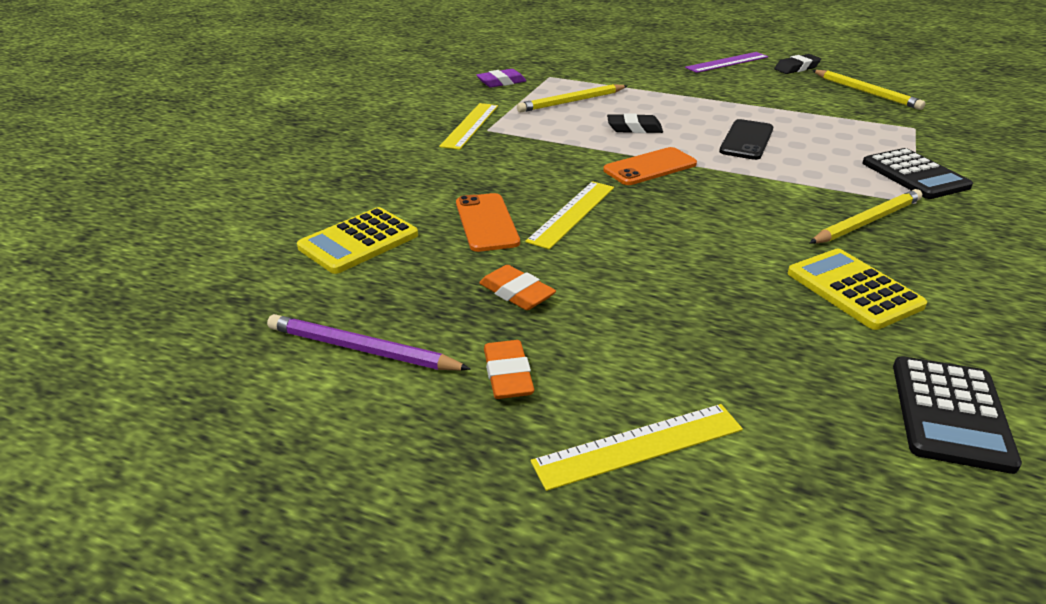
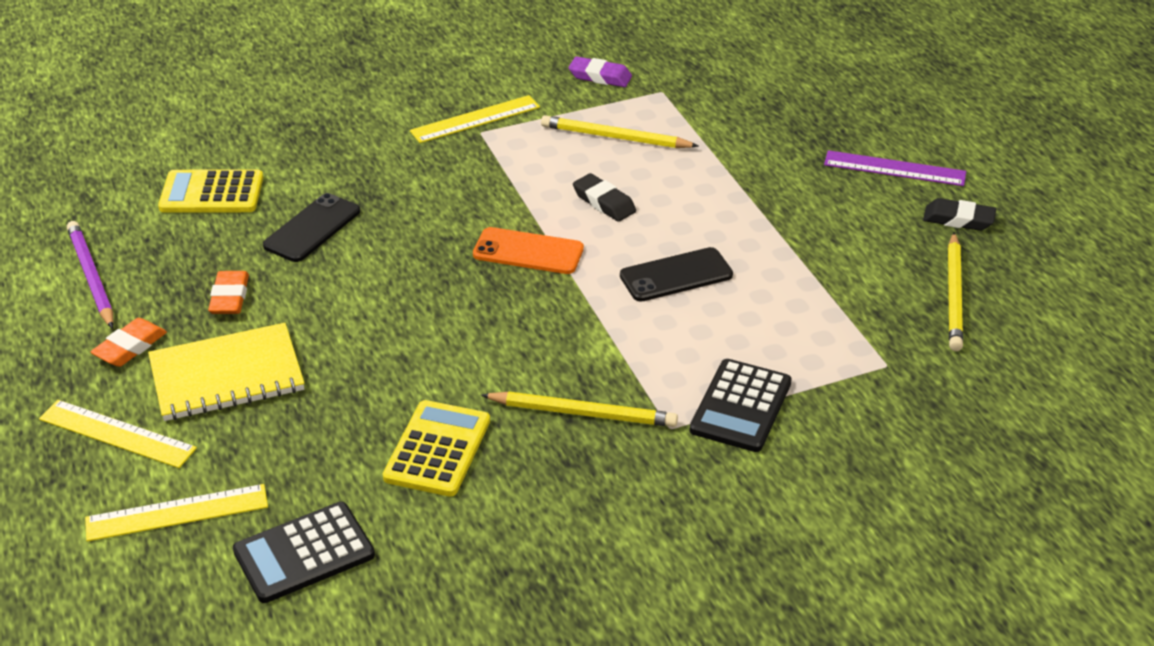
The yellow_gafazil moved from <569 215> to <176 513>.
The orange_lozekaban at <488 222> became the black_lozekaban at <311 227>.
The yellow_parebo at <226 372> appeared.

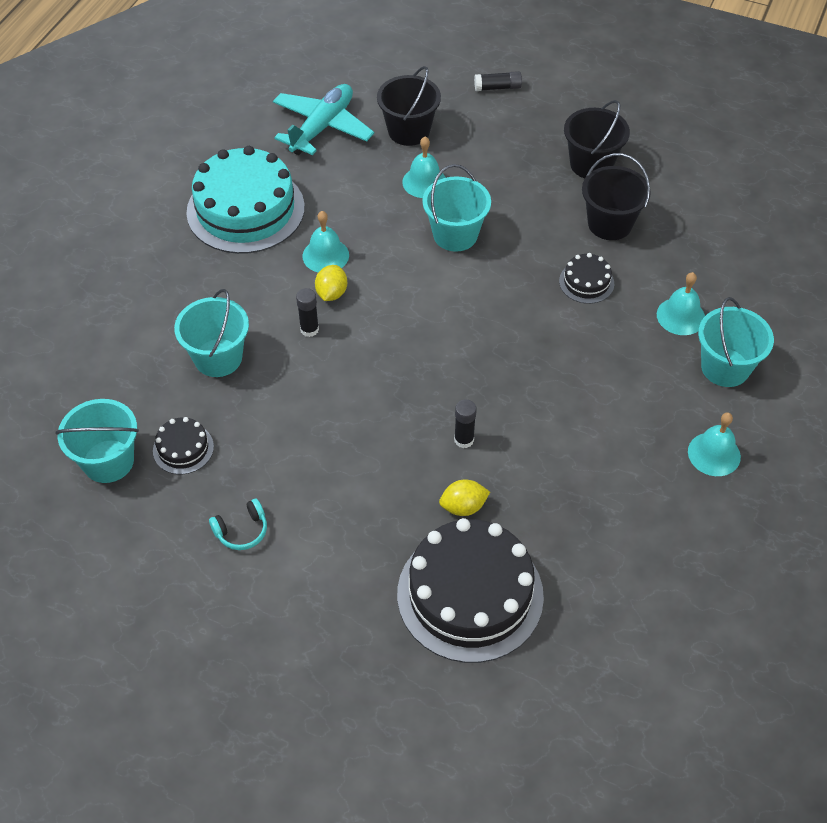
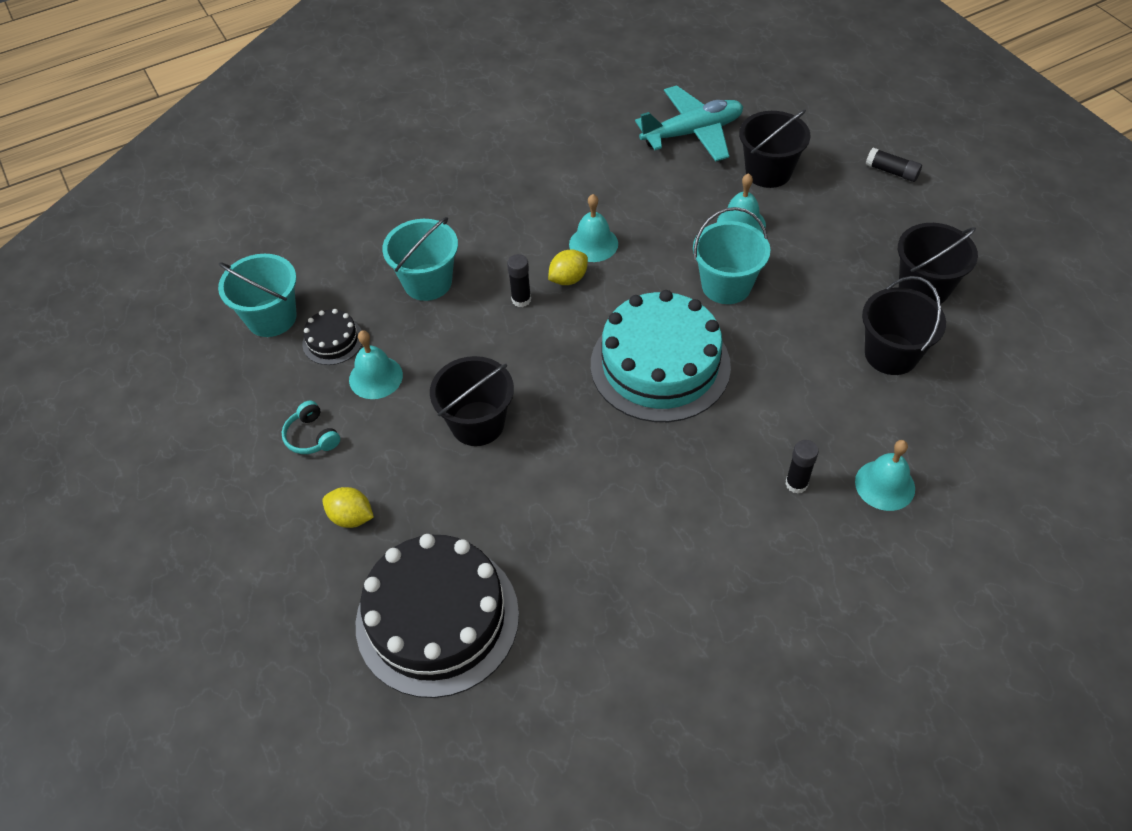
The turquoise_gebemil moved from <245 200> to <661 356>.
The black_gebemil at <586 278> disappeared.
The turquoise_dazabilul at <736 342> disappeared.
The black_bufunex moved from <465 423> to <802 467>.
The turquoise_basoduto moved from <714 444> to <376 364>.
The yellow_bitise moved from <464 498> to <348 507>.
The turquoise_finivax at <238 524> turned 45 degrees clockwise.
The black_dazabilul at <472 401> appeared.

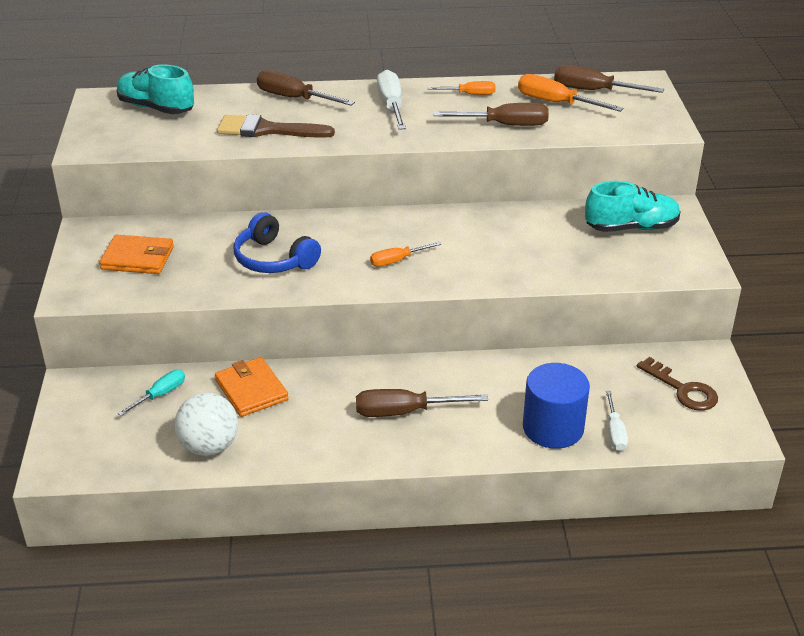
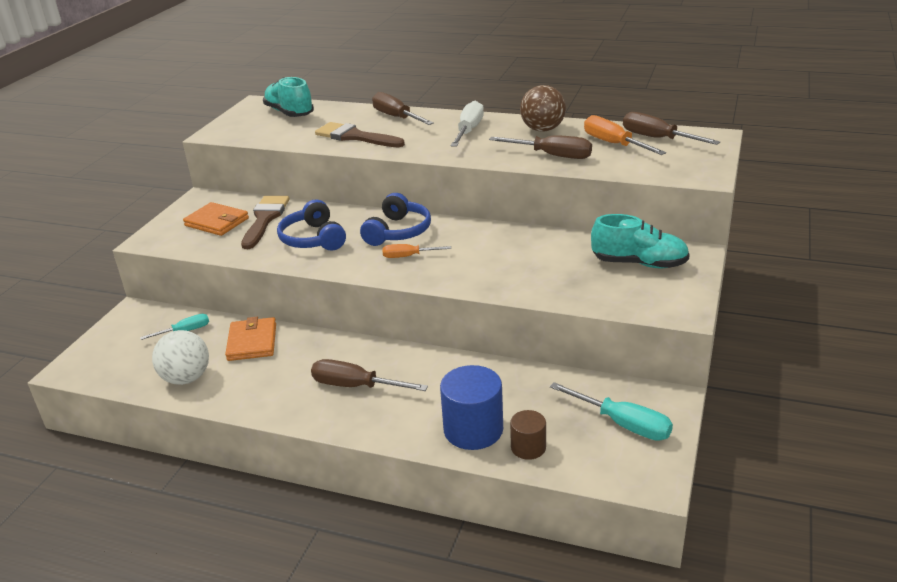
The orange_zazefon at <461 88> was replaced by the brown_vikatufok at <543 108>.
The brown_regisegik at <677 384> was replaced by the turquoise_zazefon at <611 411>.
The white_zazefon at <617 421> was replaced by the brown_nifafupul at <528 435>.
The blue_finivax at <395 219> appeared.
The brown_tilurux at <265 222> appeared.

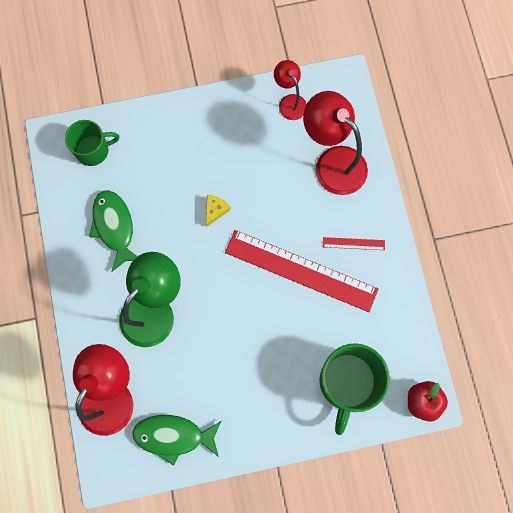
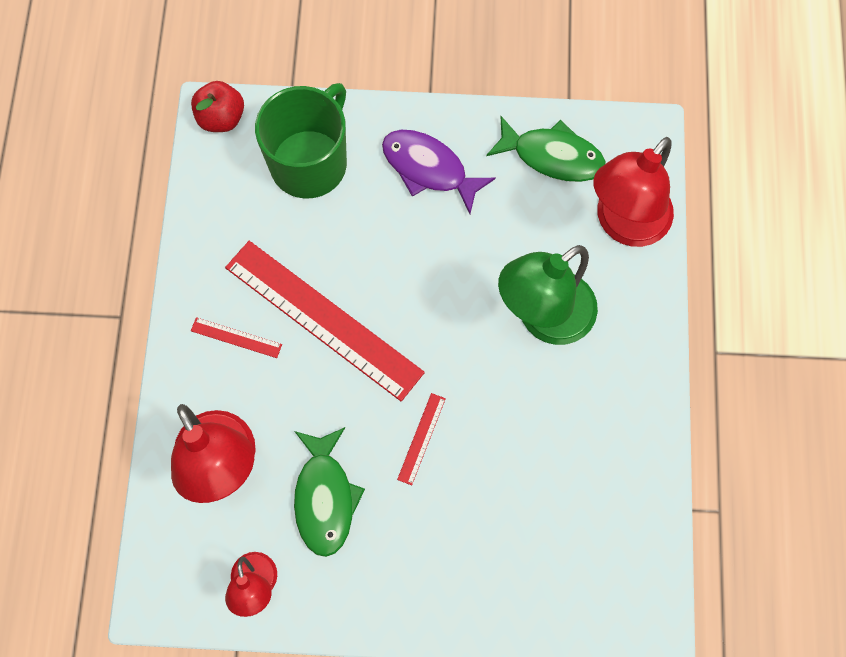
The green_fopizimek at <92 143> disappeared.
The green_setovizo moved from <113 231> to <329 492>.
The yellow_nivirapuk at <218 210> was replaced by the red_gafazil at <421 439>.
The purple_setovizo at <439 172> appeared.

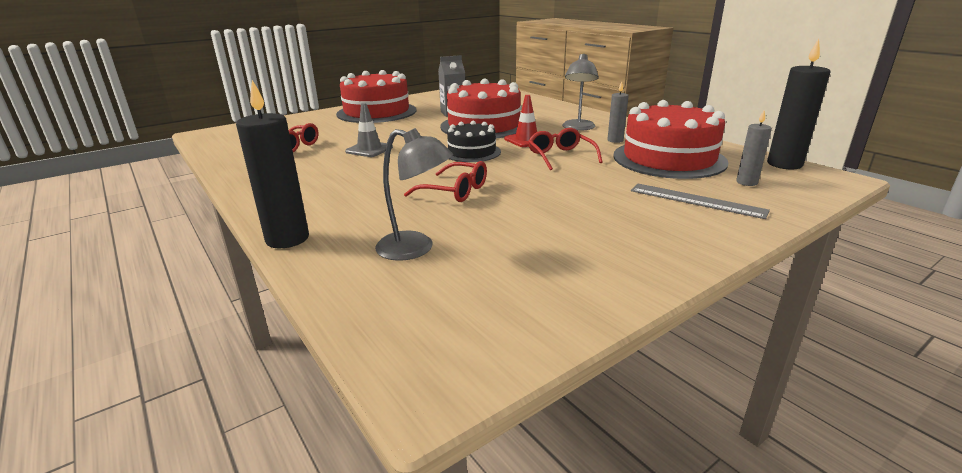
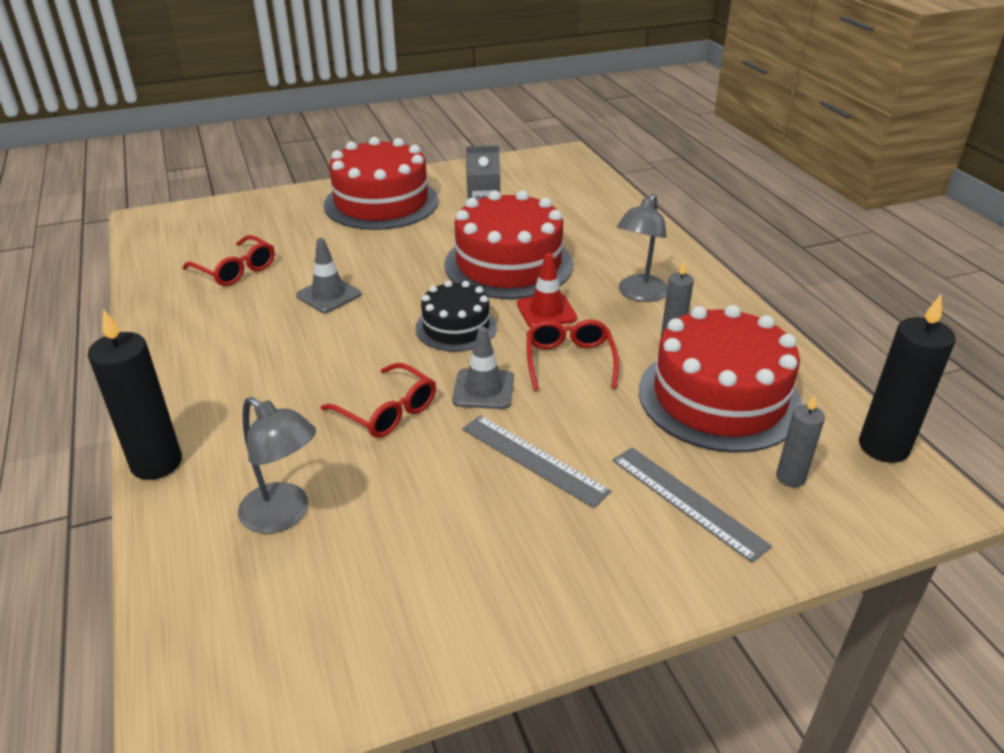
The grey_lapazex at <483 368> appeared.
The grey_gafazil at <536 461> appeared.

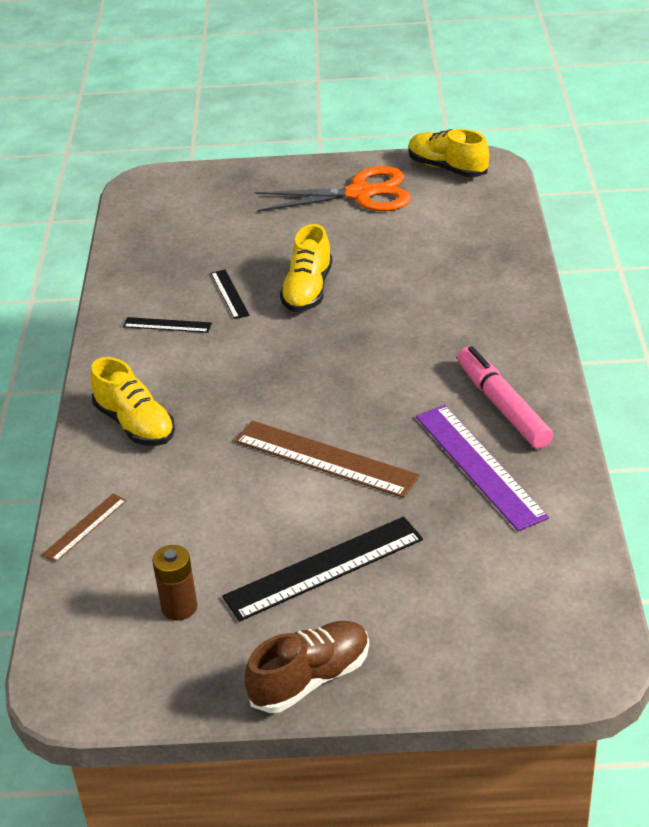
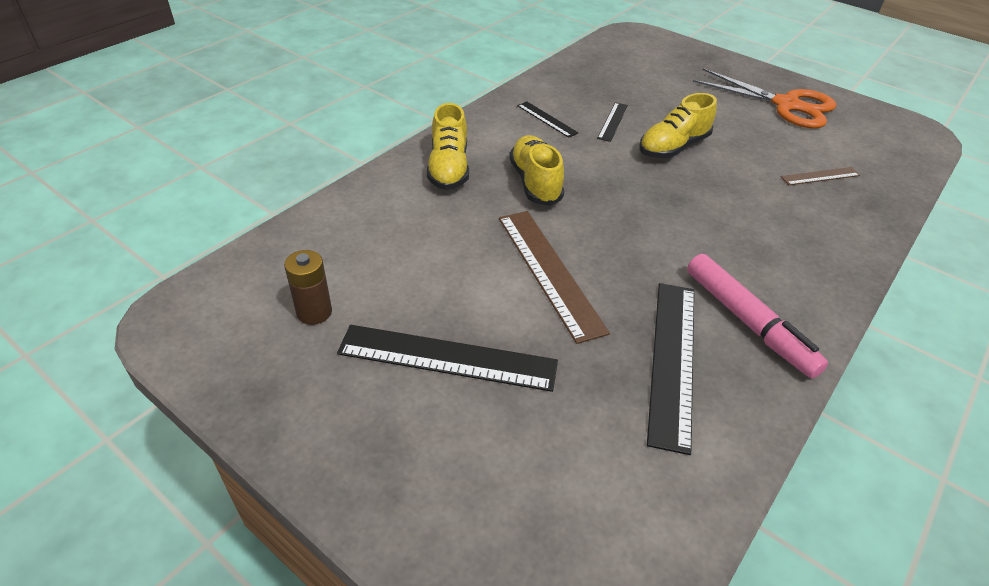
The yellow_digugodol moved from <448 153> to <536 170>.
The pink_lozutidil at <505 397> turned 135 degrees clockwise.
The purple_gafazil at <482 468> became the black_gafazil at <670 369>.
The brown_gafazil moved from <84 528> to <820 176>.
The brown_digugodol at <307 667> disappeared.

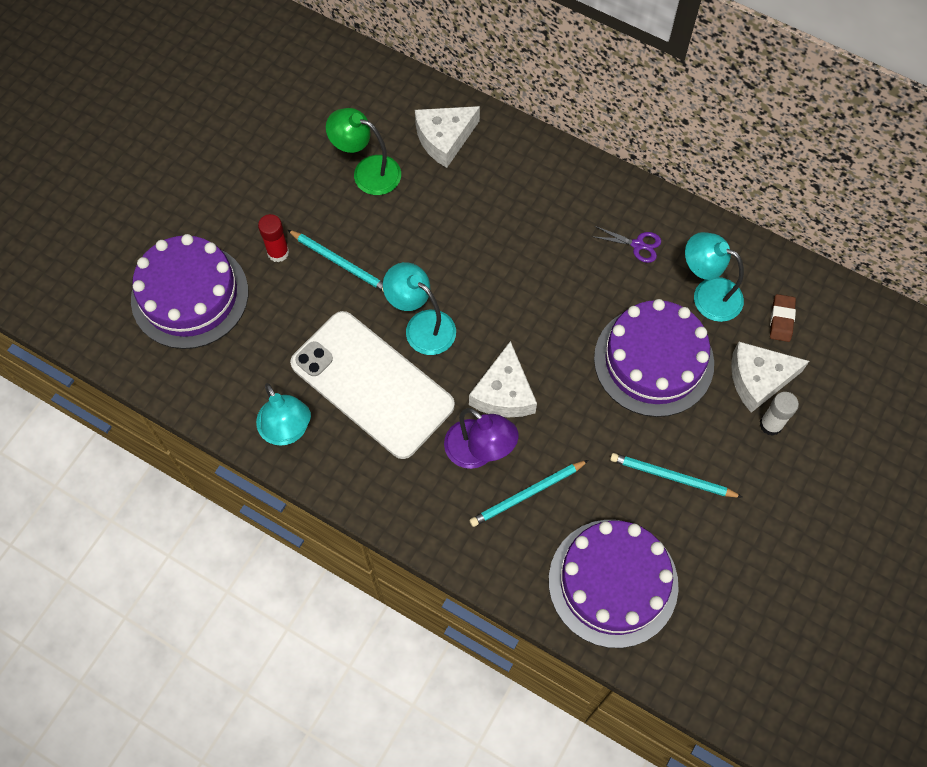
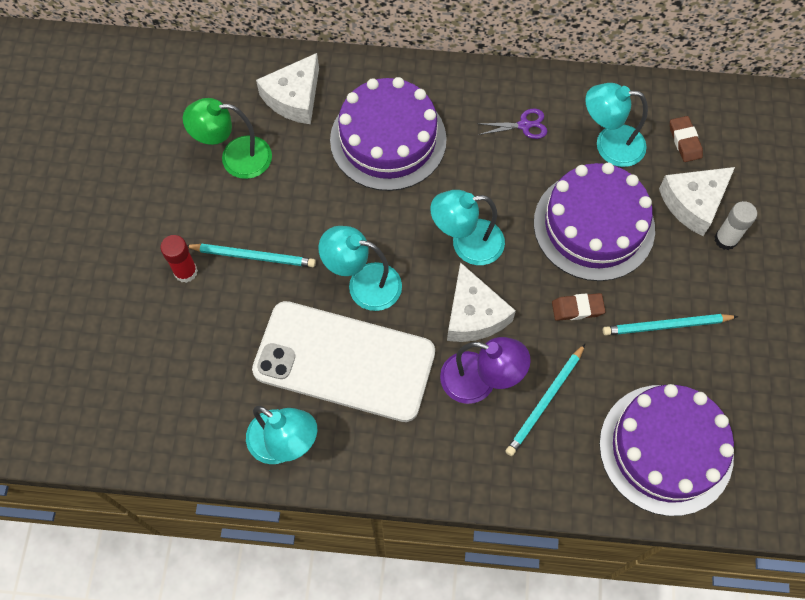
The purple_gebemil moved from <189 291> to <388 134>.
The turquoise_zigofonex at <467 227> appeared.
The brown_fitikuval at <578 307> appeared.

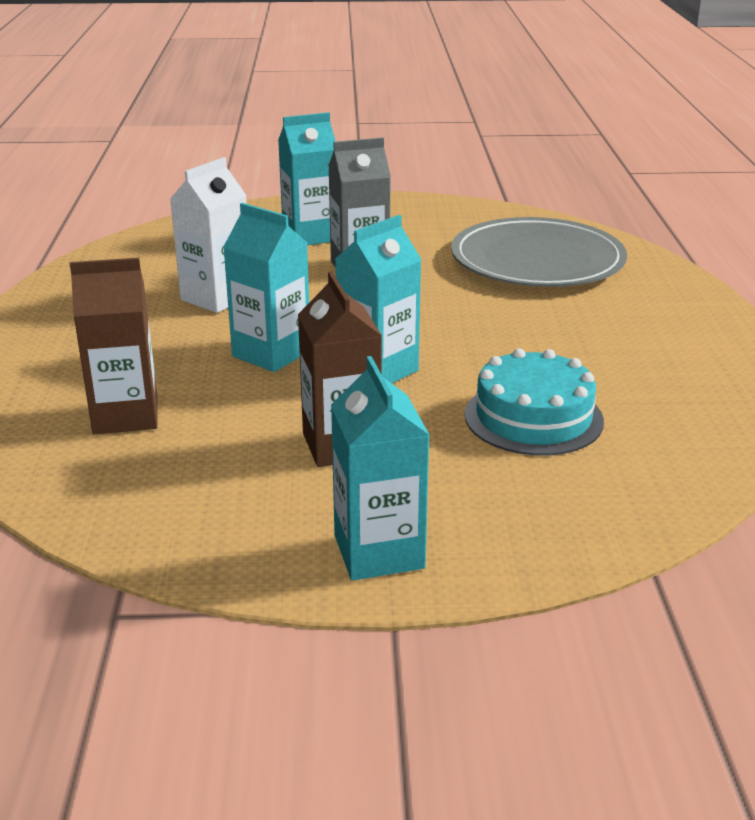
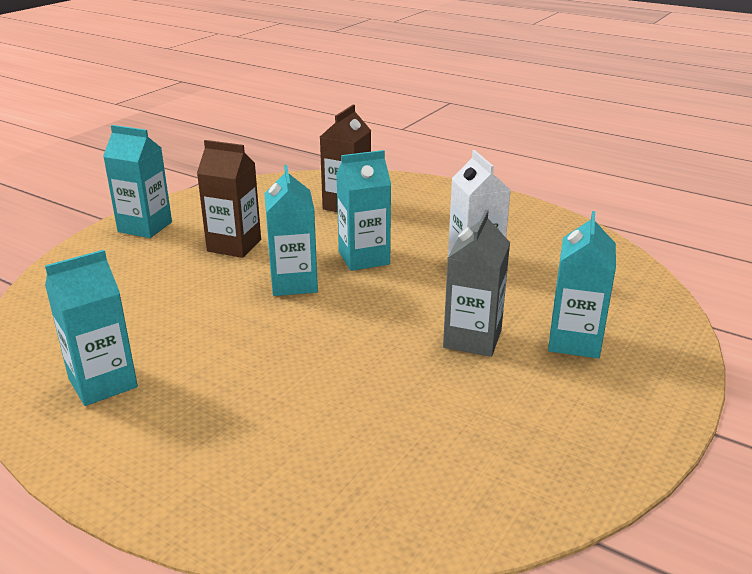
The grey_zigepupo at <539 252> disappeared.
The turquoise_gebemil at <534 401> disappeared.
The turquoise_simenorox at <91 328> appeared.

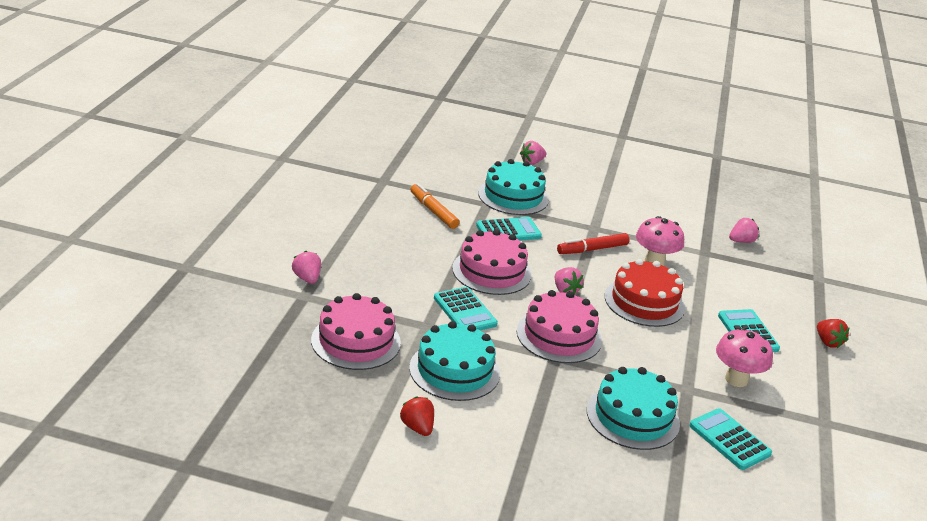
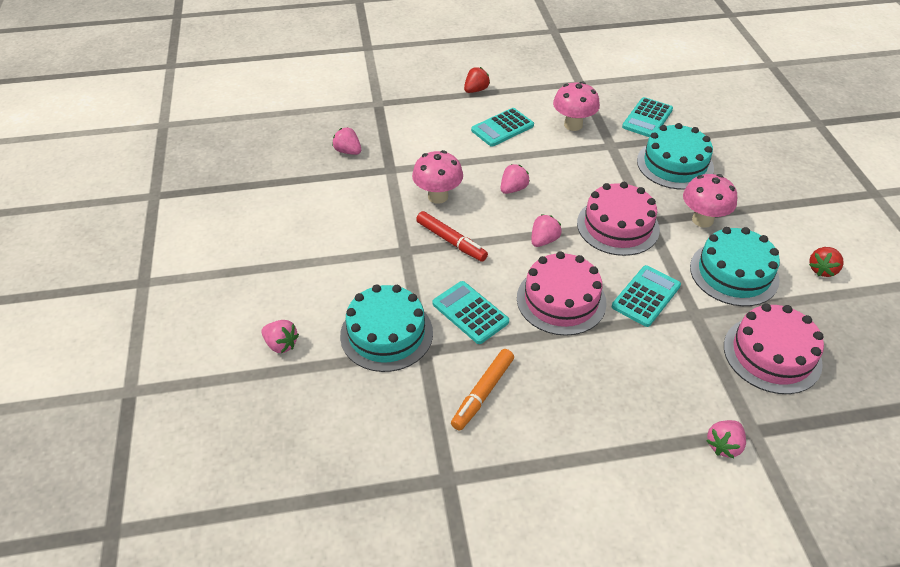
The red_gebemil at <645 293> was replaced by the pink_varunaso at <515 179>.
The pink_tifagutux at <710 201> appeared.

